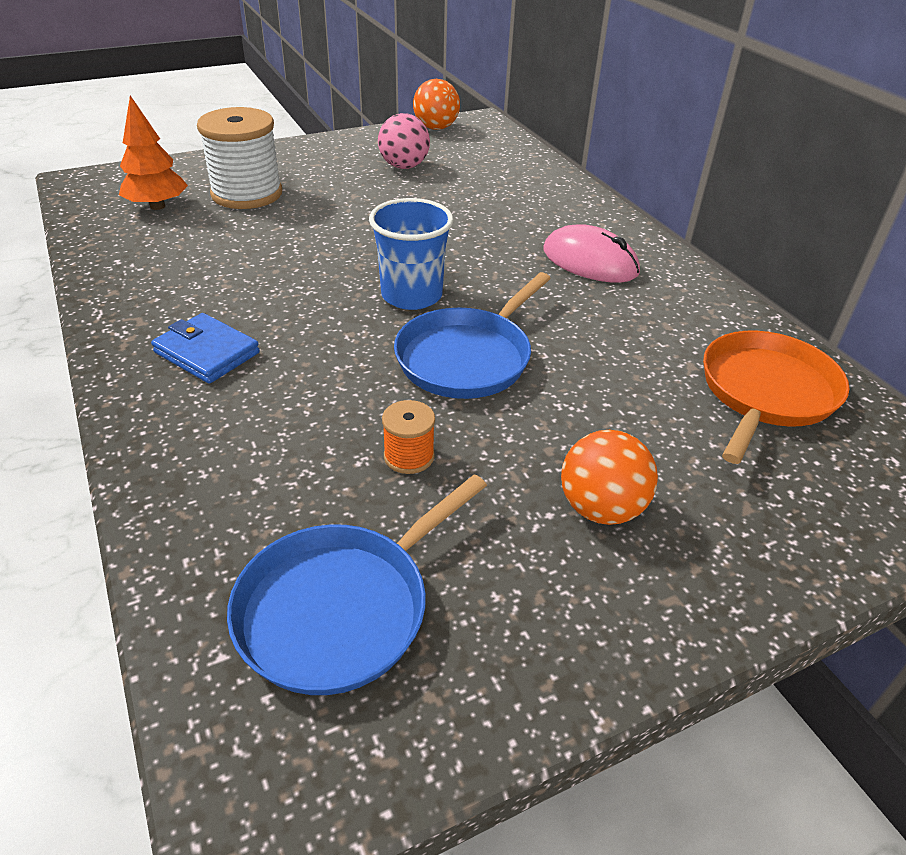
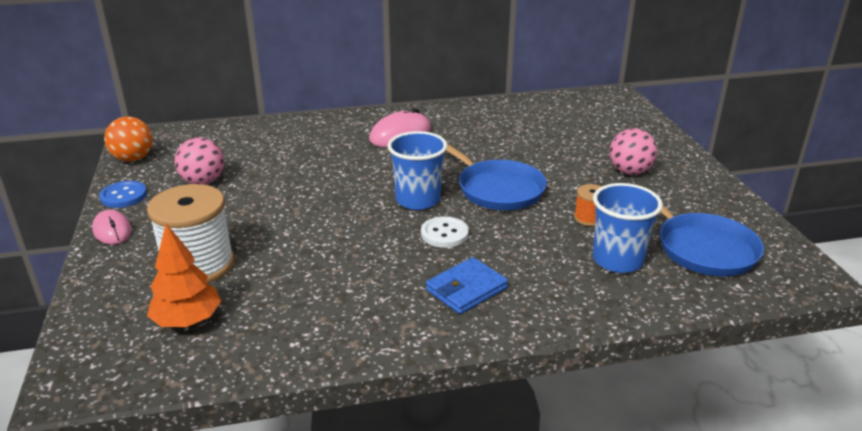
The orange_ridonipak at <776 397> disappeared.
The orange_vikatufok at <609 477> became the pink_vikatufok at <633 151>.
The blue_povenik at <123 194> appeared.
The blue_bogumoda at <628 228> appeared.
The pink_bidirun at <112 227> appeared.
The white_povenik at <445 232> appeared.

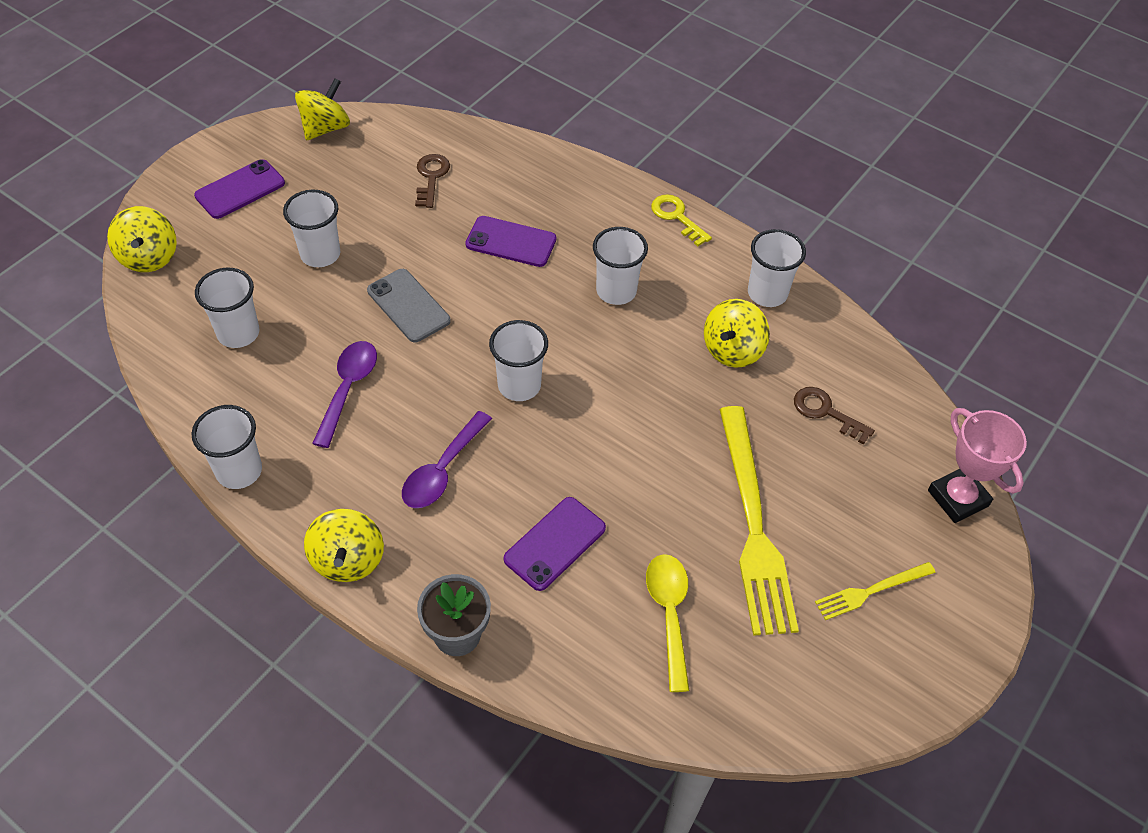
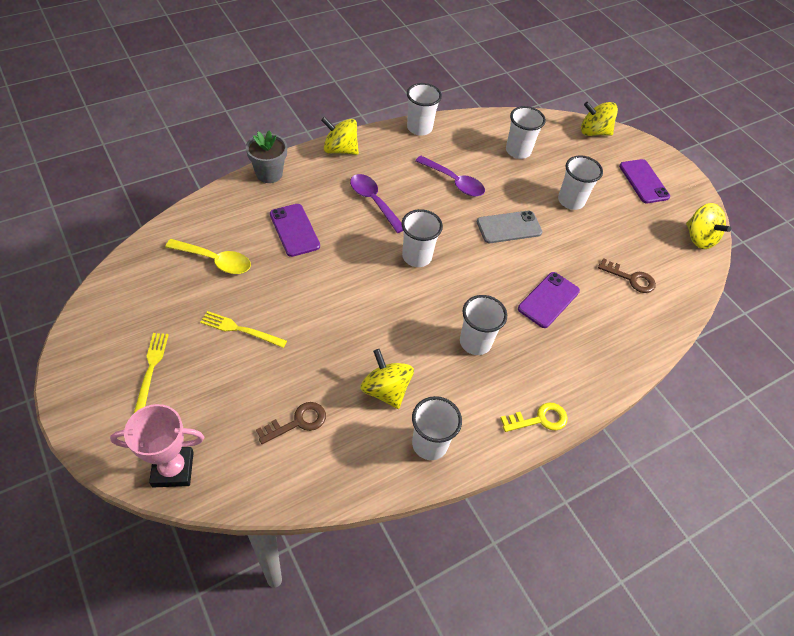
The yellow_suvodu at <759 521> changed to 0.48 times the size.

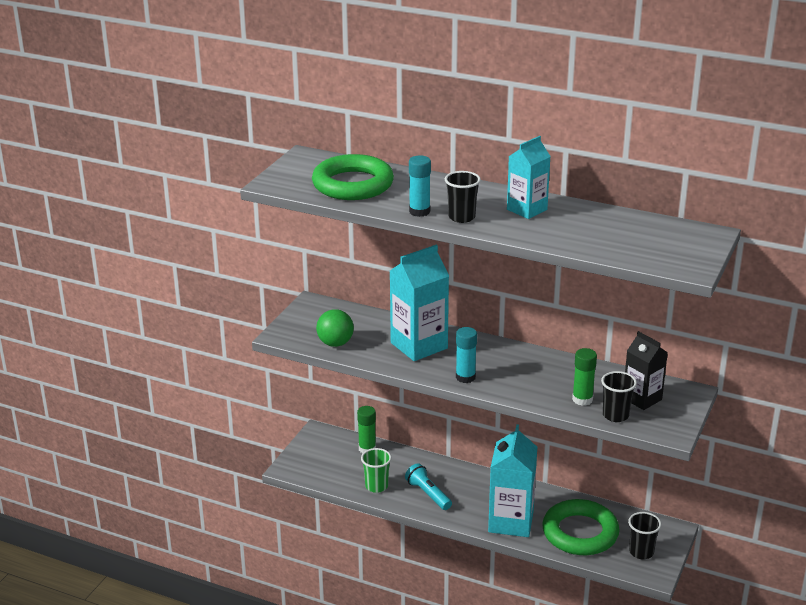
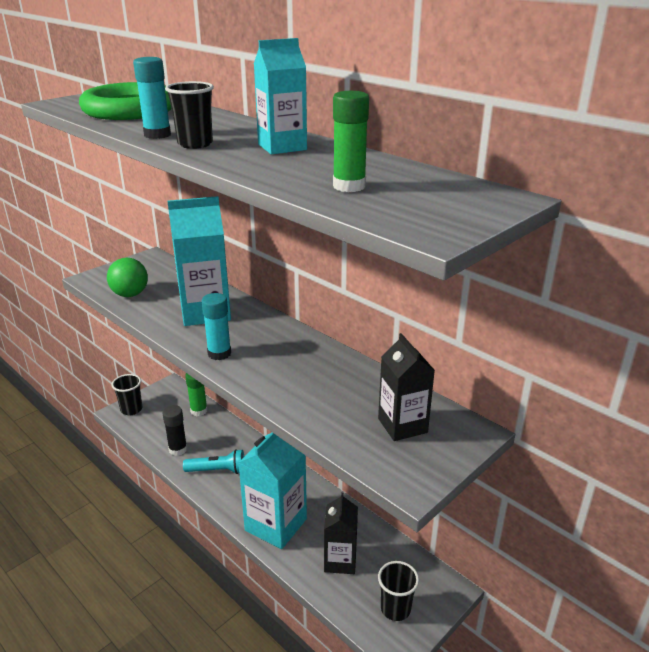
The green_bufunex moved from <584 377> to <351 141>.
The black_bogumoda moved from <619 396> to <127 394>.
The green_bogumoda at <376 470> was replaced by the black_bufunex at <174 430>.
The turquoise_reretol at <428 486> turned 105 degrees clockwise.
The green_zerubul at <581 527> was replaced by the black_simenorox at <341 533>.

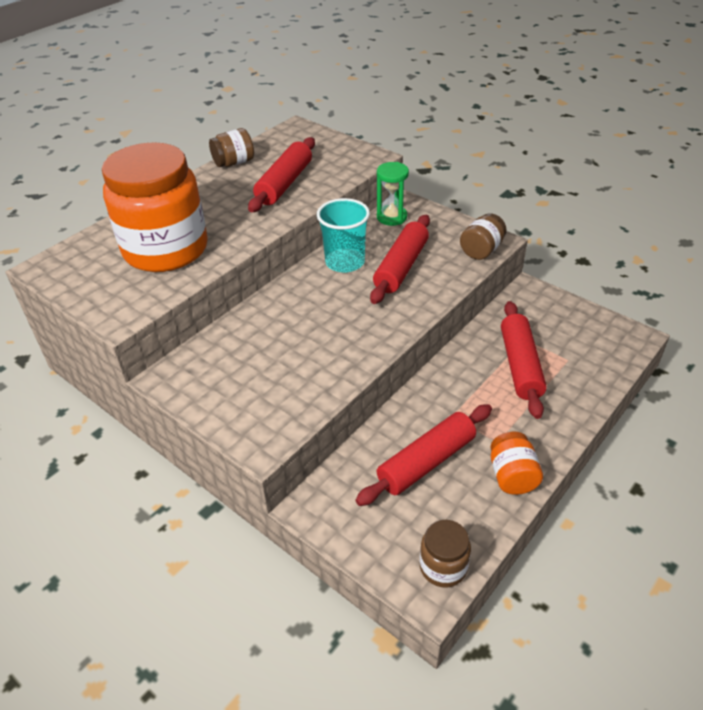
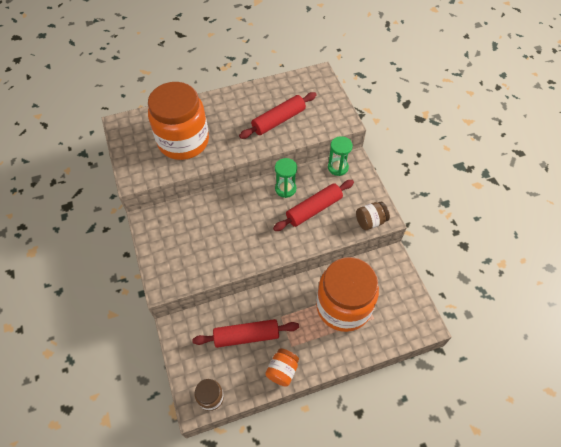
The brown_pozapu at <231 147> disappeared.
The turquoise_bogumoda at <343 235> was replaced by the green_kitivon at <286 178>.
The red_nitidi at <524 360> was replaced by the orange_pozapu at <347 294>.

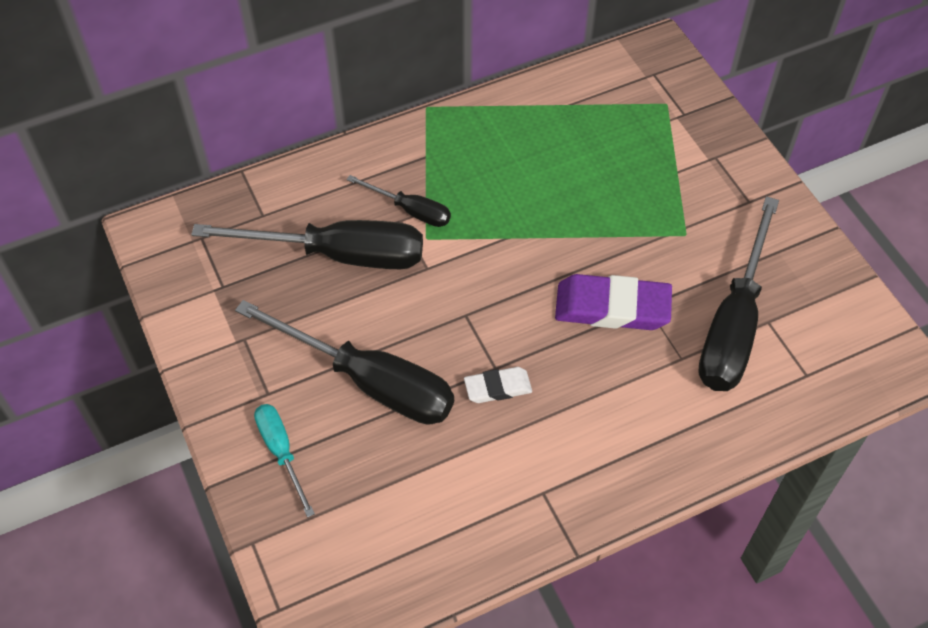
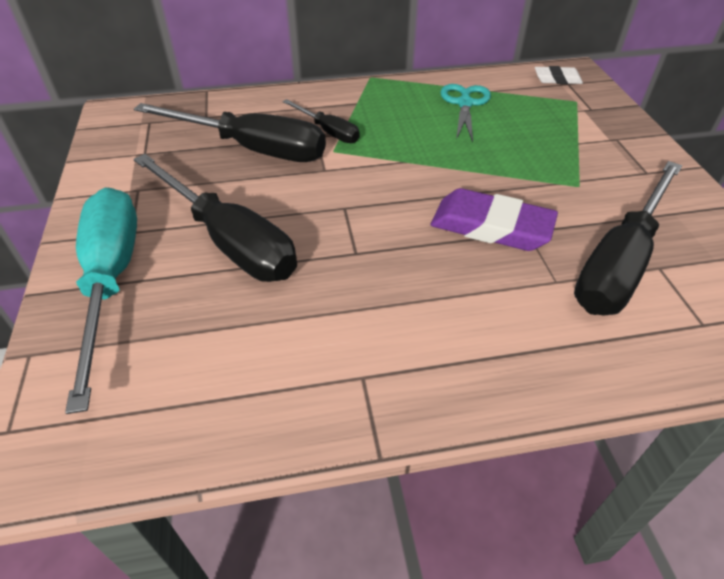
The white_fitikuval moved from <498 385> to <559 75>.
The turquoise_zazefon at <284 461> changed to 1.95 times the size.
The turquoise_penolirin at <465 113> appeared.

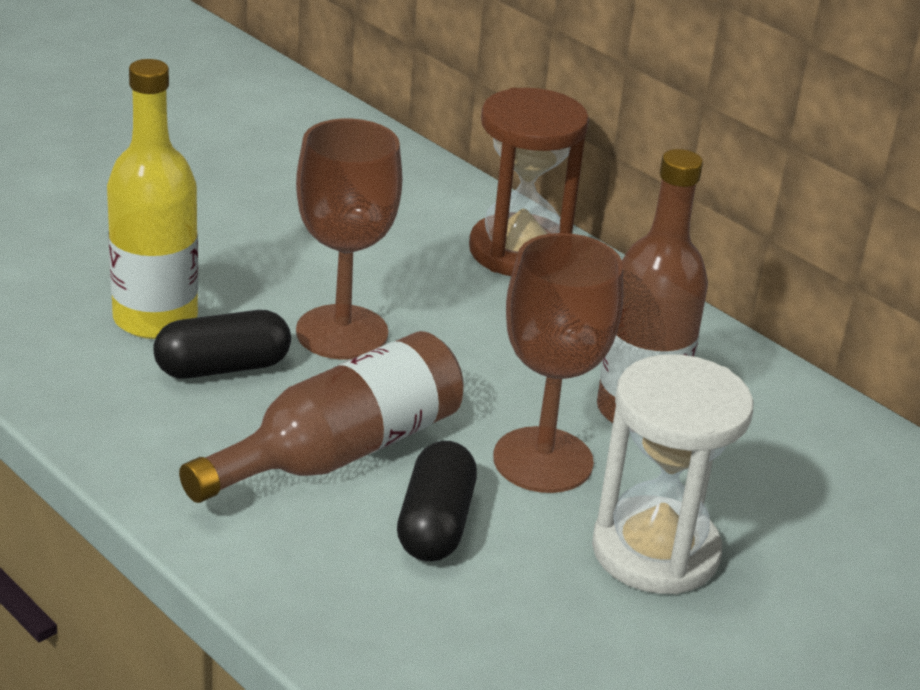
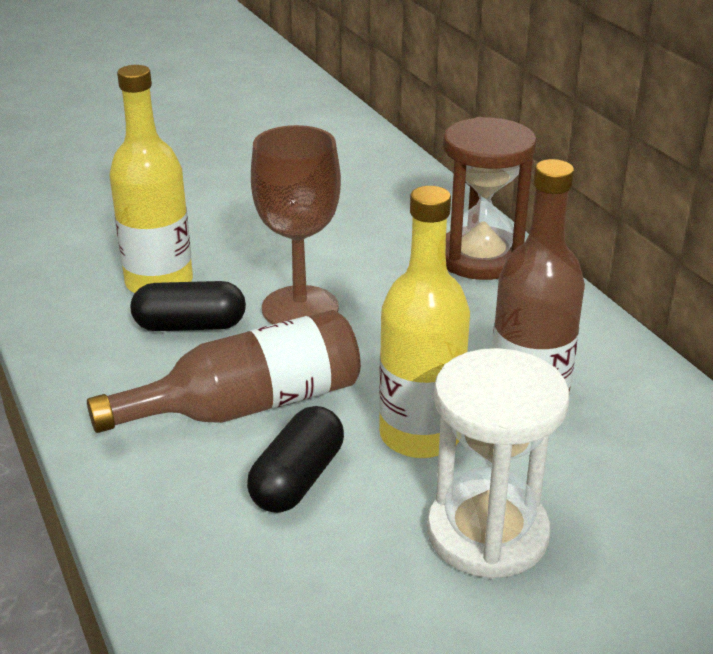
The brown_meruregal at <558 363> was replaced by the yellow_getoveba at <424 322>.

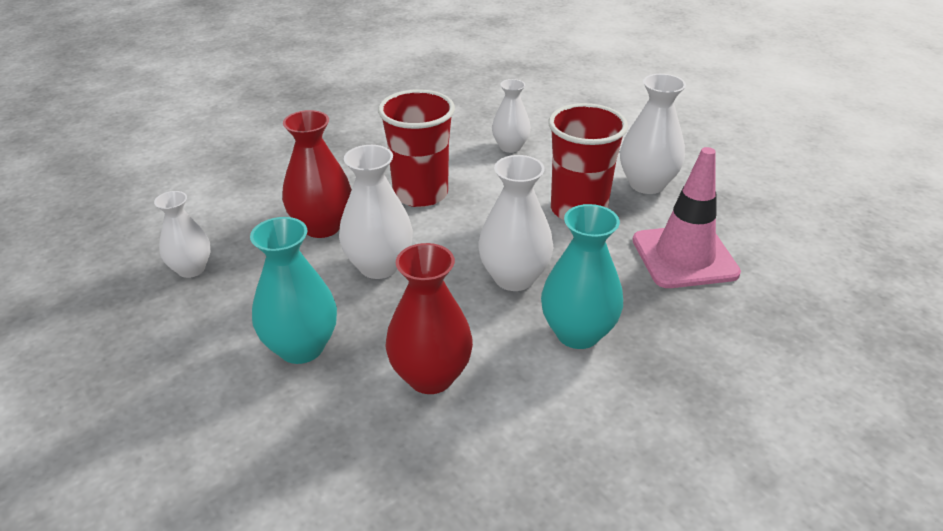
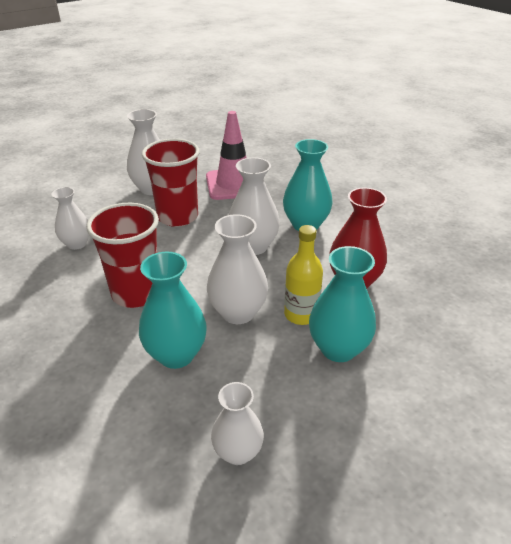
The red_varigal at <317 174> became the turquoise_varigal at <173 310>.
The yellow_getoveba at <303 275> appeared.

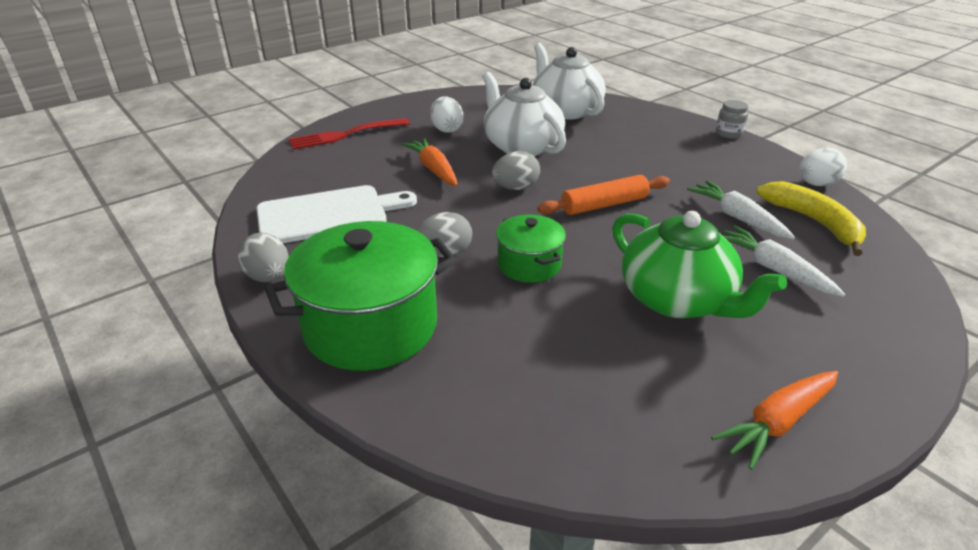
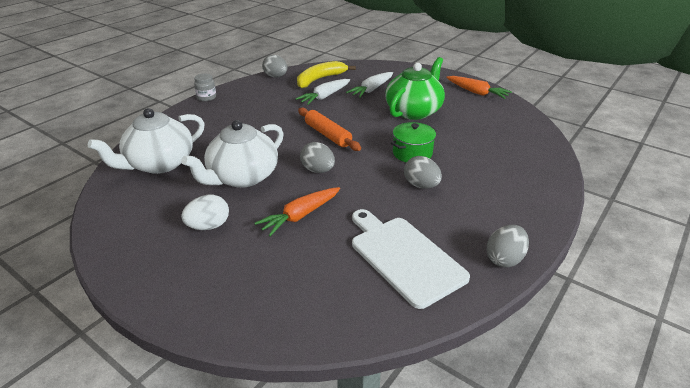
The red_suvodu at <349 134> disappeared.
The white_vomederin at <823 167> became the grey_vomederin at <274 66>.
The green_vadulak at <360 296> disappeared.

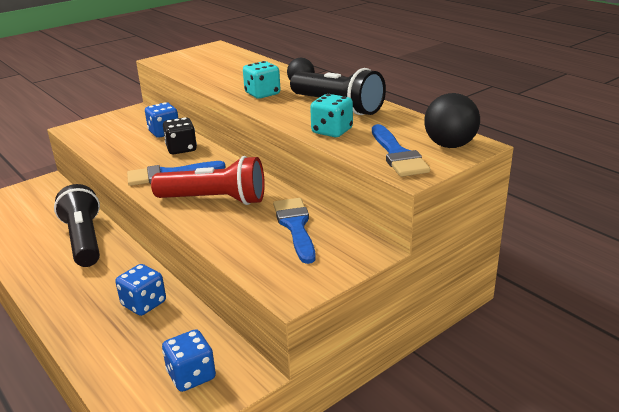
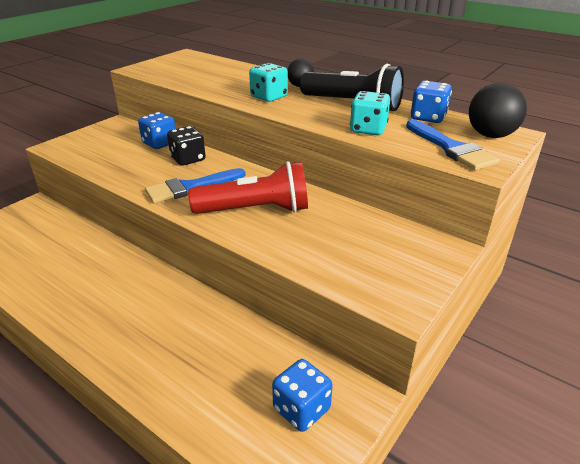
The black_reretol at <77 225> disappeared.
The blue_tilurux at <294 231> disappeared.
The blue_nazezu moved from <141 290> to <431 102>.

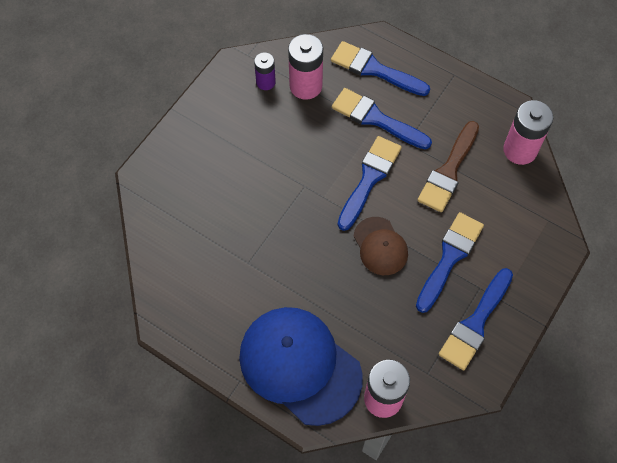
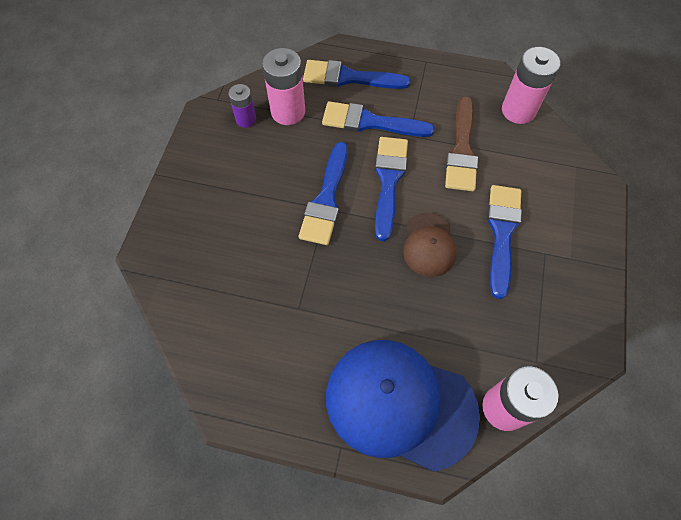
The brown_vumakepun at <380 246> turned 45 degrees clockwise.
The blue_tilurux moved from <476 319> to <323 193>.

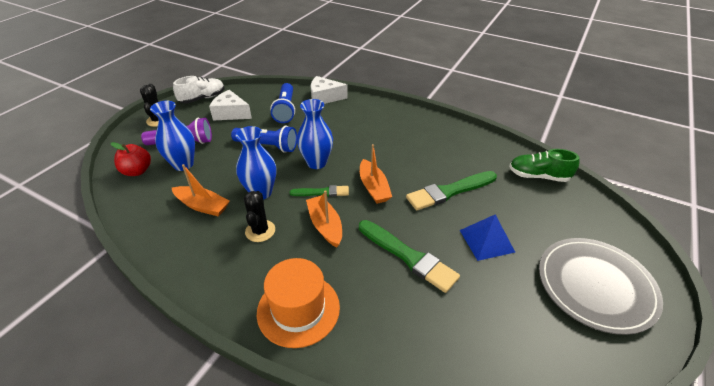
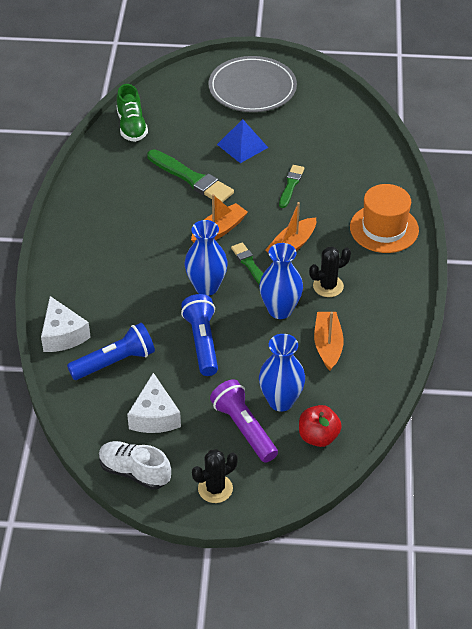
The green_tilurux at <409 256> changed to 0.58 times the size.

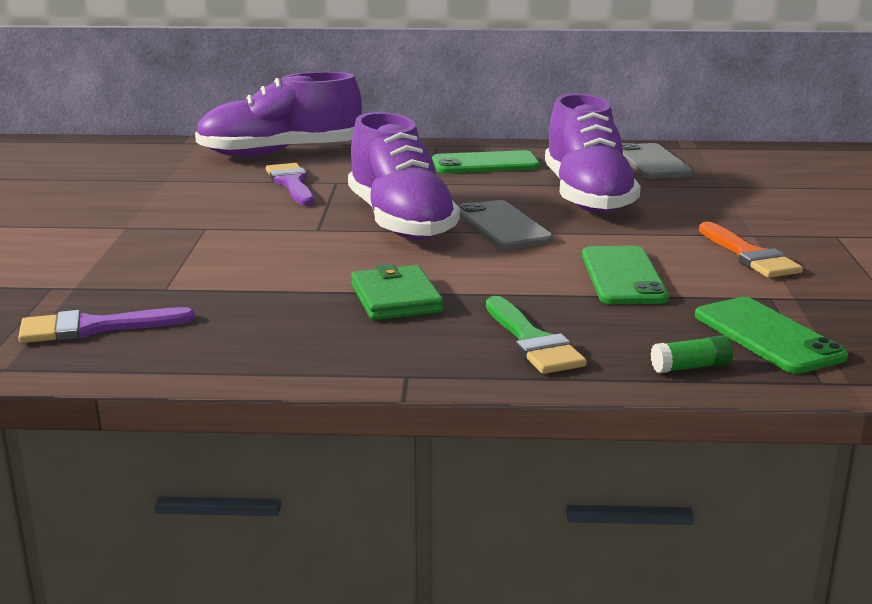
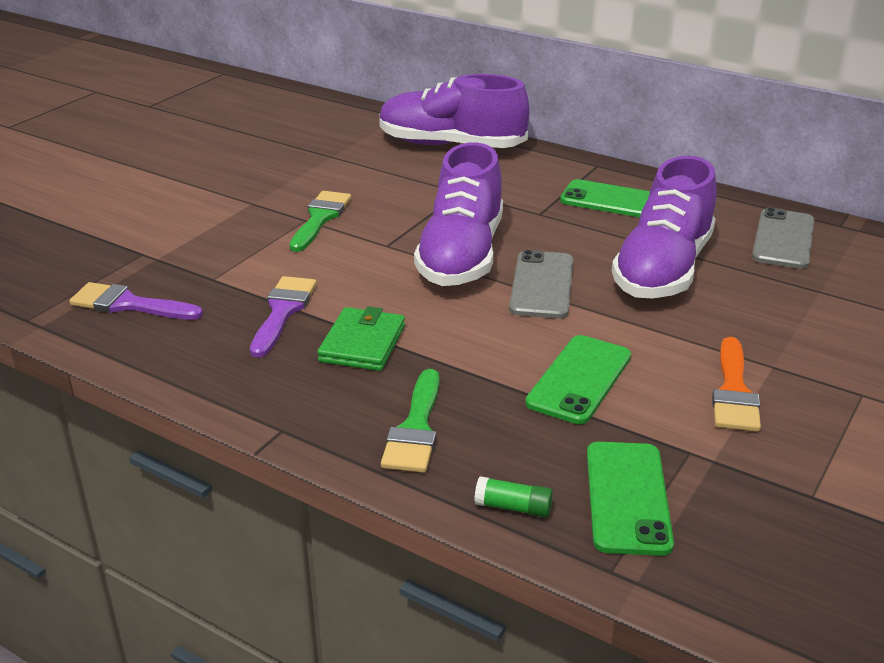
The purple_tilurux moved from <290 184> to <283 317>.
The green_tilurux at <320 221> appeared.

